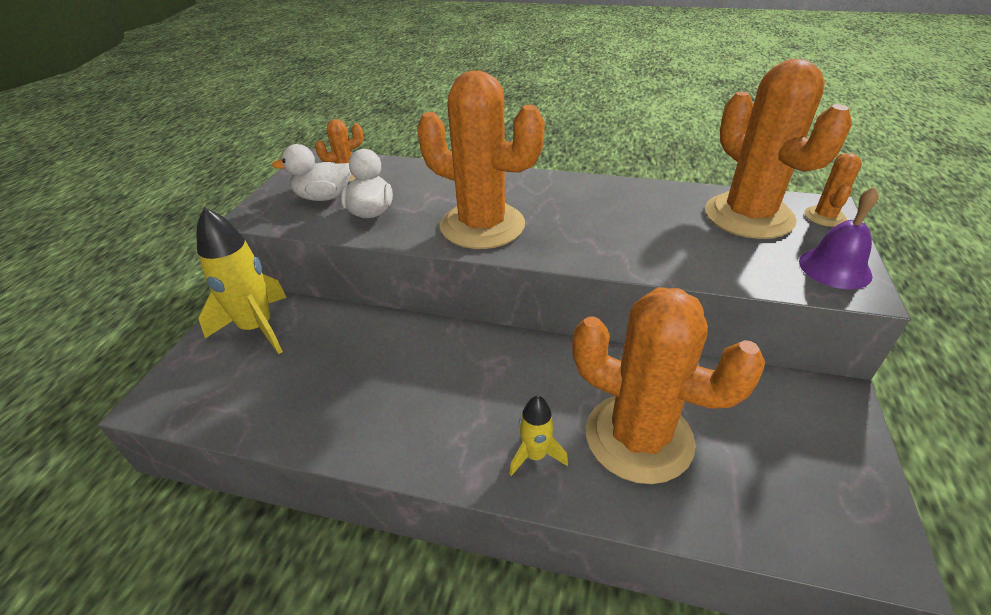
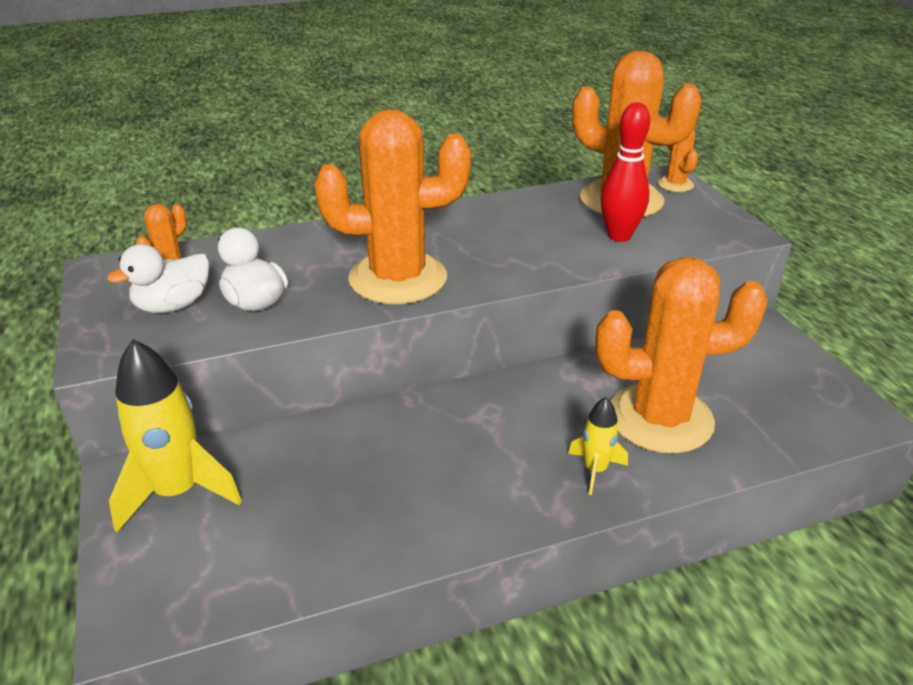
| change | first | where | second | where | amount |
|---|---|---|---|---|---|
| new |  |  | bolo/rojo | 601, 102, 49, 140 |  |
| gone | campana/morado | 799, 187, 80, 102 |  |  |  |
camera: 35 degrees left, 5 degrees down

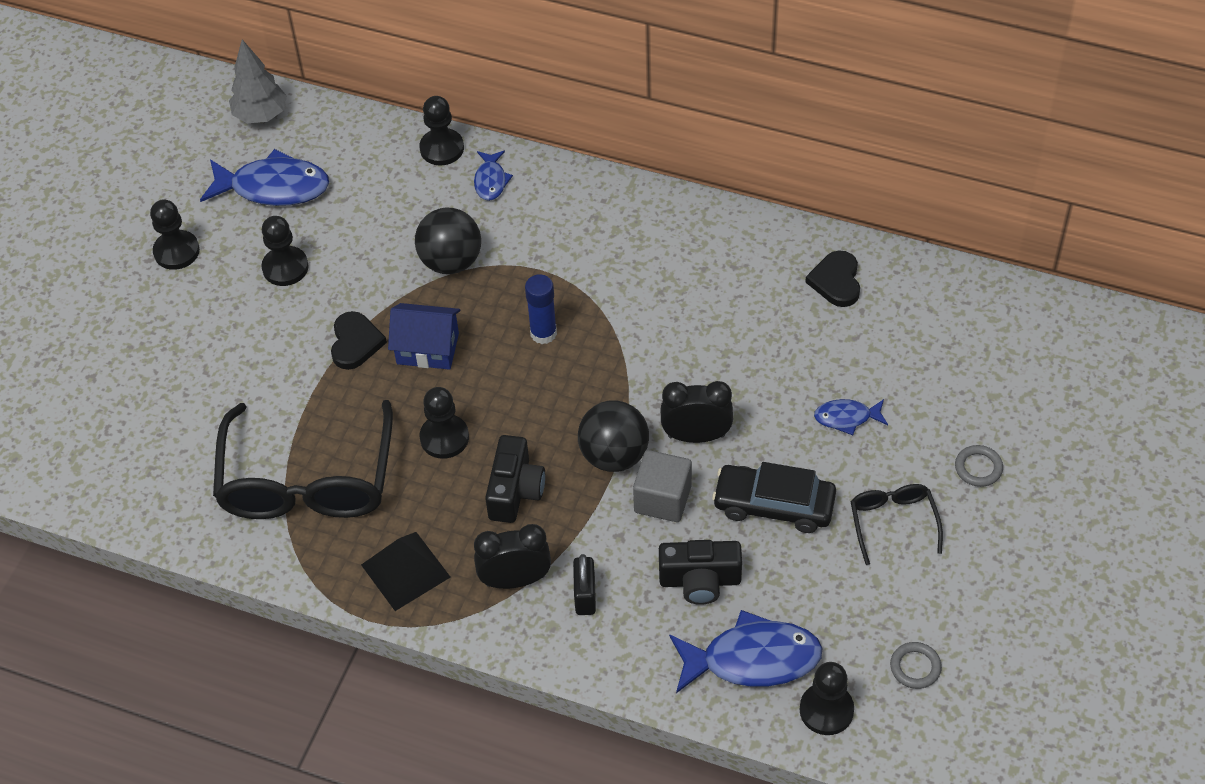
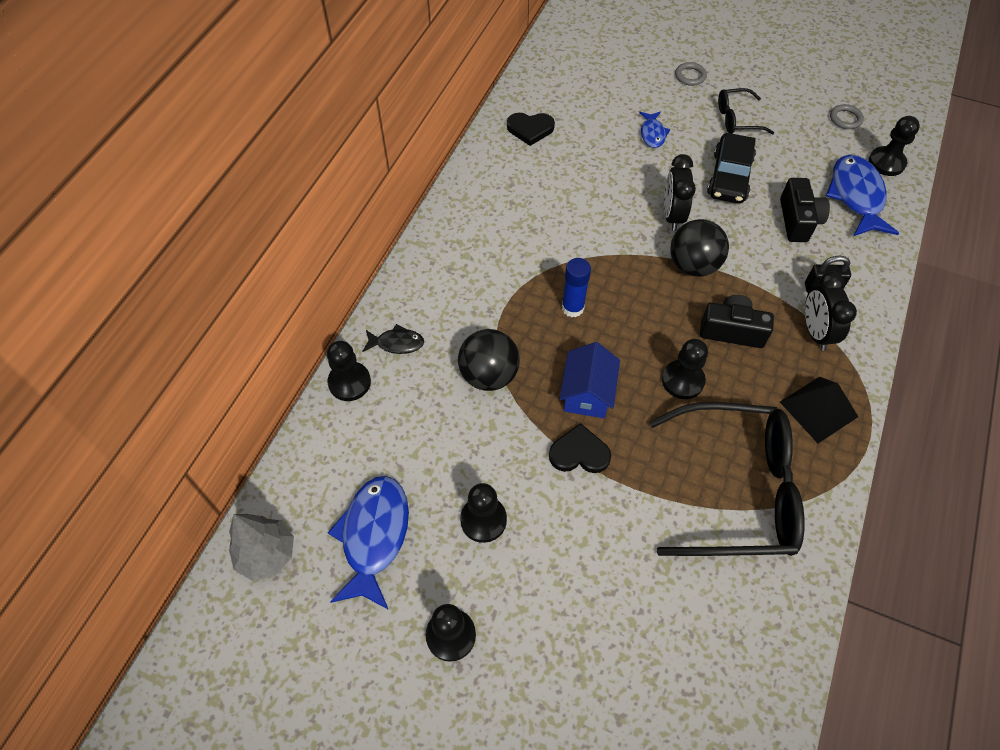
| change | first | where | second | where | amount |
|---|---|---|---|---|---|
| repainted | pez/azul | 474, 151, 39, 50 | pez/negro | 362, 324, 62, 30 |  |
| gone | cubo/gris | 633, 450, 59, 72 |  |  |  |
camera: 90 degrees left, 5 degrees up

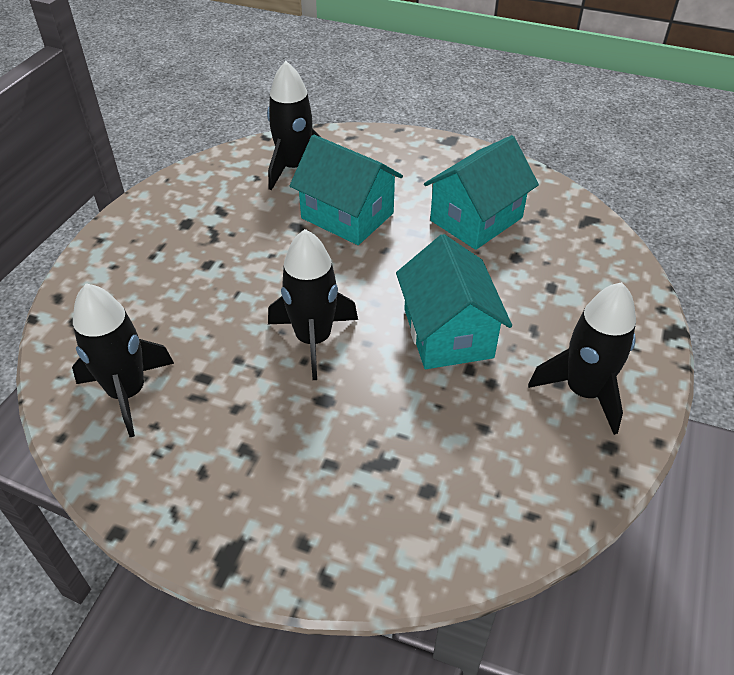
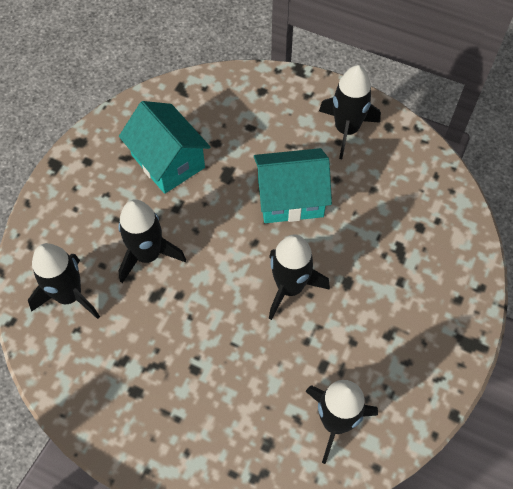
| change | first | where | second | where | amount |
|---|---|---|---|---|---|
| swapped | casa/turquesa | 290, 135, 113, 110 | cohete/negro | 118, 199, 68, 84 |  |
camera: 85 degrees left, 15 degrees up

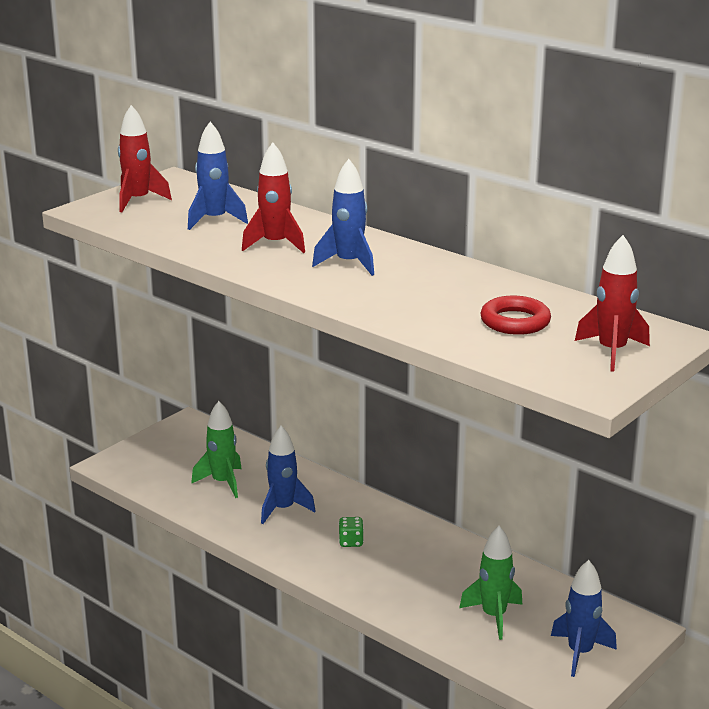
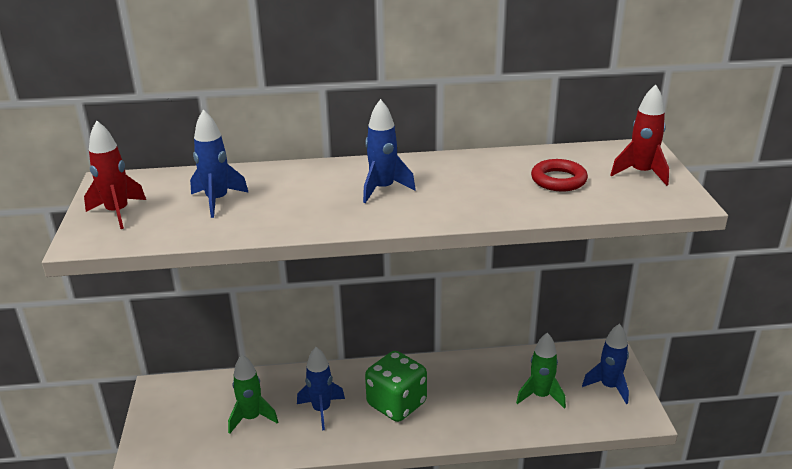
| change | first | where | second | where | amount |
|---|---|---|---|---|---|
| scaled | dado/verde | 339, 517, 25, 30 |  | 365, 351, 62, 71 | x2.47 |
| gone | cohete/rojo | 242, 142, 63, 111 |  |  |  |
camera: 45 degrees left, 5 degrees up

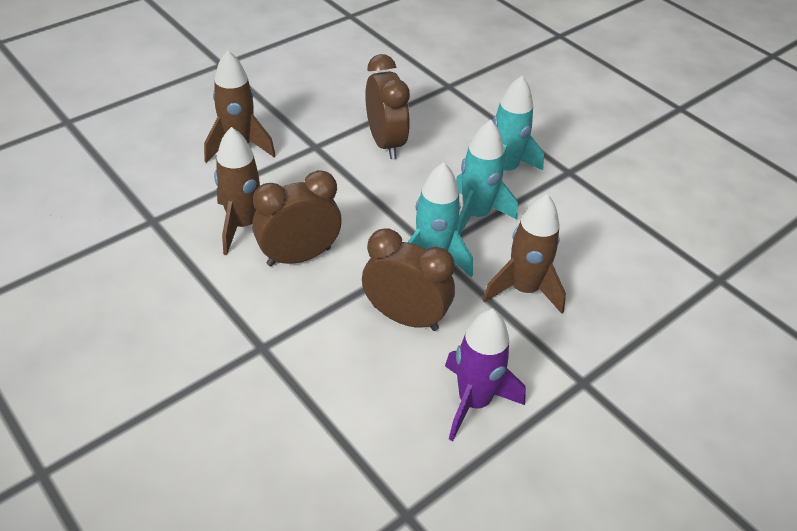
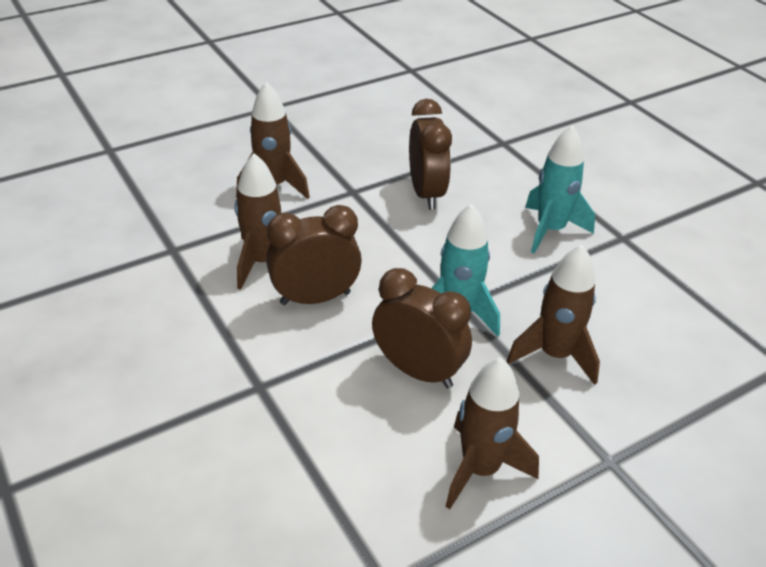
| change | first | where | second | where | amount |
|---|---|---|---|---|---|
| repainted | cohete/morado | 445, 309, 81, 132 | cohete/marrón | 445, 357, 94, 152 |  |
| gone | cohete/turquesa | 456, 120, 62, 115 |  |  |  |
camera: 10 degrees right, 5 degrees down

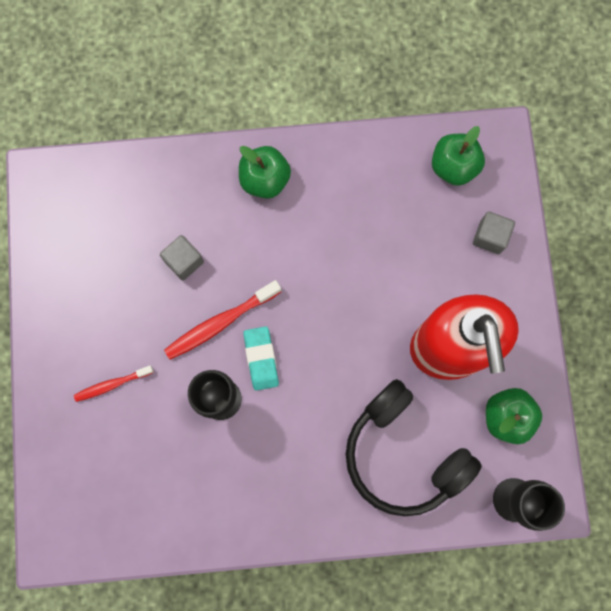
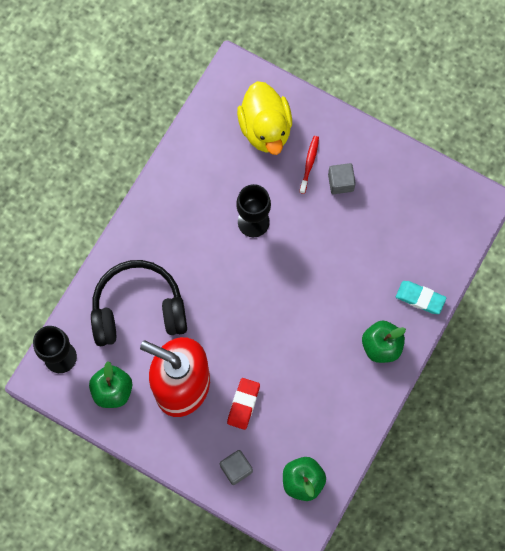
| change | first | where | second | where | amount |
|---|---|---|---|---|---|
| new |  |  | goma de borrar/rojo | 227, 378, 33, 52 |  |
| new |  |  | pato/amarillo | 237, 81, 55, 74 |  |
| shifted | cubo/gris | 160, 235, 44, 46 |  | 328, 163, 28, 31 |  |
| shifted | goma de borrar/turquesa | 243, 326, 36, 65 |  | 396, 281, 50, 33 |  |
| gone | cepillo de dientes/rojo | 164, 280, 117, 80 |  |  |  |
camera: 125 degrees right, 5 degrees down

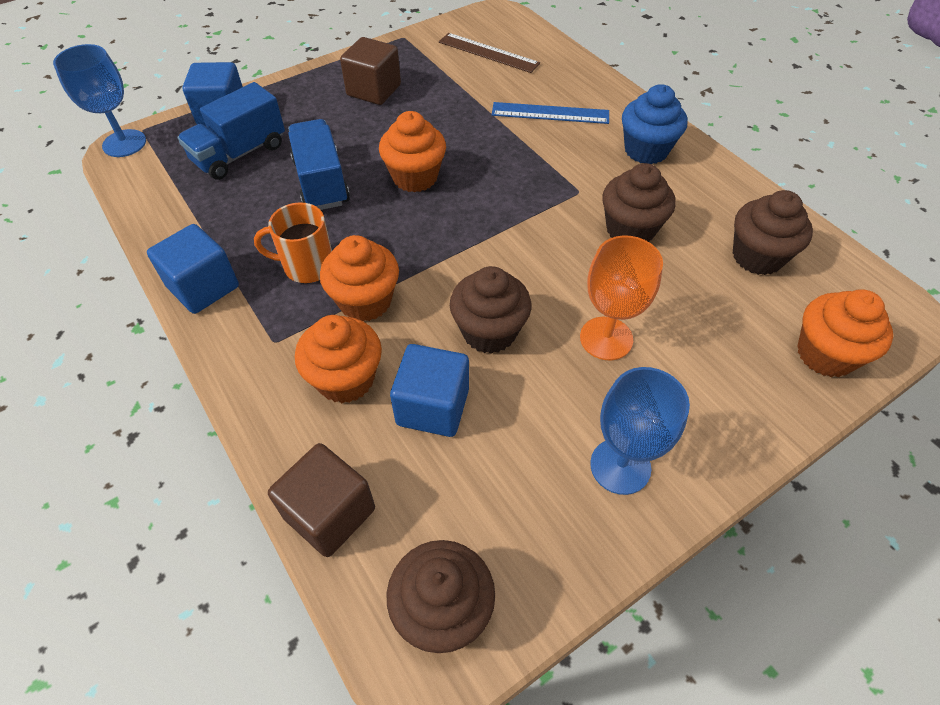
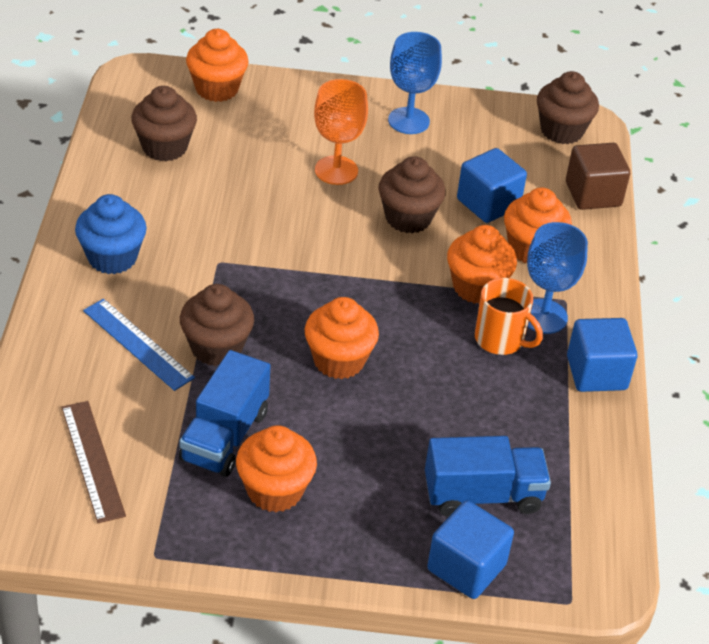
| change | first | where | second | where | amount |
|---|---|---|---|---|---|
| shifted | camión/azul | 288, 119, 62, 91 |  | 179, 350, 92, 127 |  |
| shifted | magdalena/marrón | 602, 163, 73, 79 |  | 180, 284, 74, 82 |  |
| swapped | cubo/marrón | 340, 37, 61, 68 | magdalena/naranja | 236, 425, 81, 87 |  |
| shifted | copa/azul | 53, 44, 93, 113 |  | 527, 222, 61, 112 |  |
camera: 145 degrees left, 10 degrees down

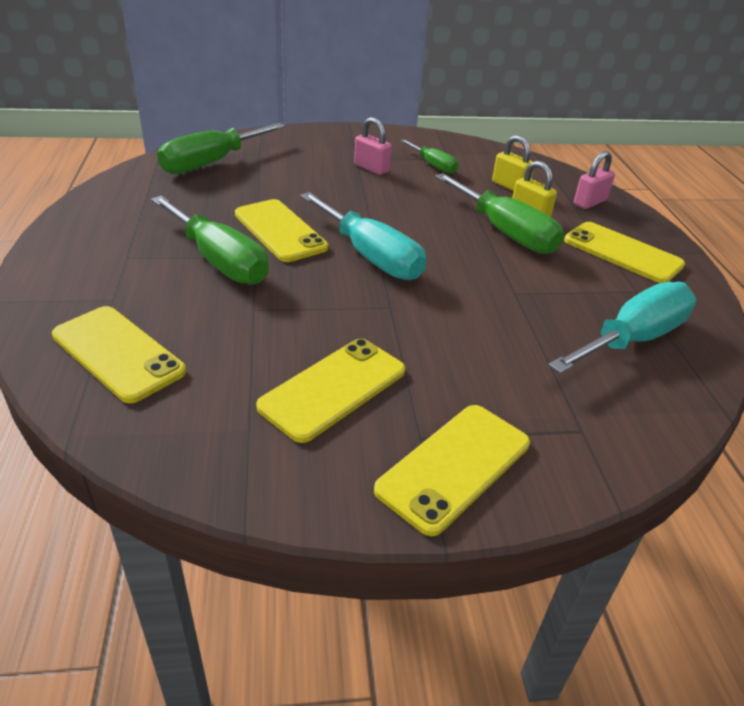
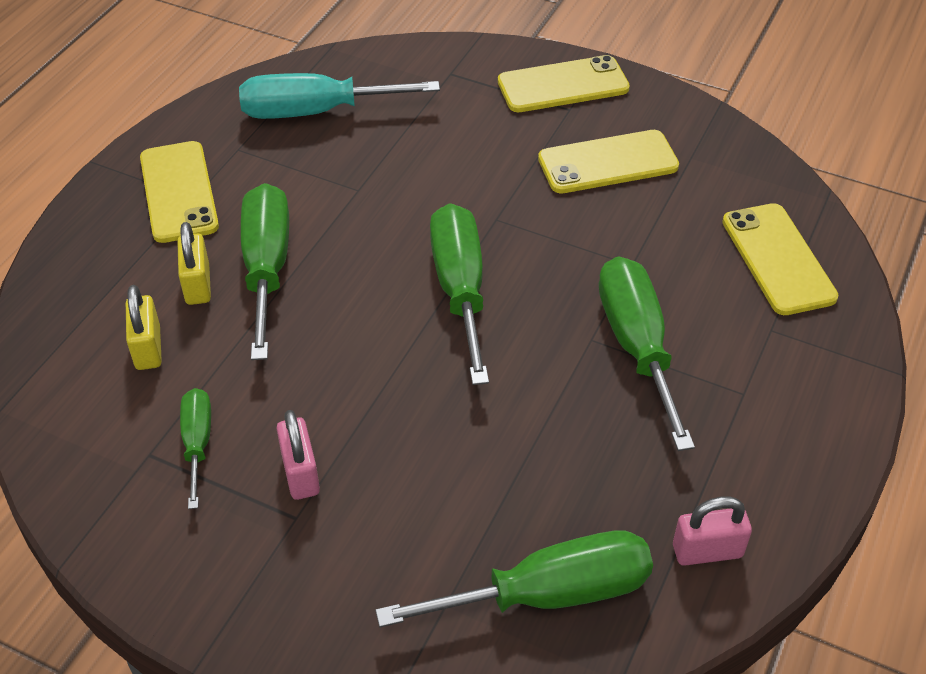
| change | first | where | second | where | amount |
|---|---|---|---|---|---|
| repainted | destornillador/turquesa | 300, 192, 127, 88 | destornillador/verde | 430, 203, 59, 182 |  |
| shifted | candado/rosa | 574, 151, 41, 58 |  | 673, 496, 79, 70 |  |
| gone | móvil/amarillo | 235, 199, 93, 63 |  |  |  |
camera: 145 degrees left, 10 degrees up

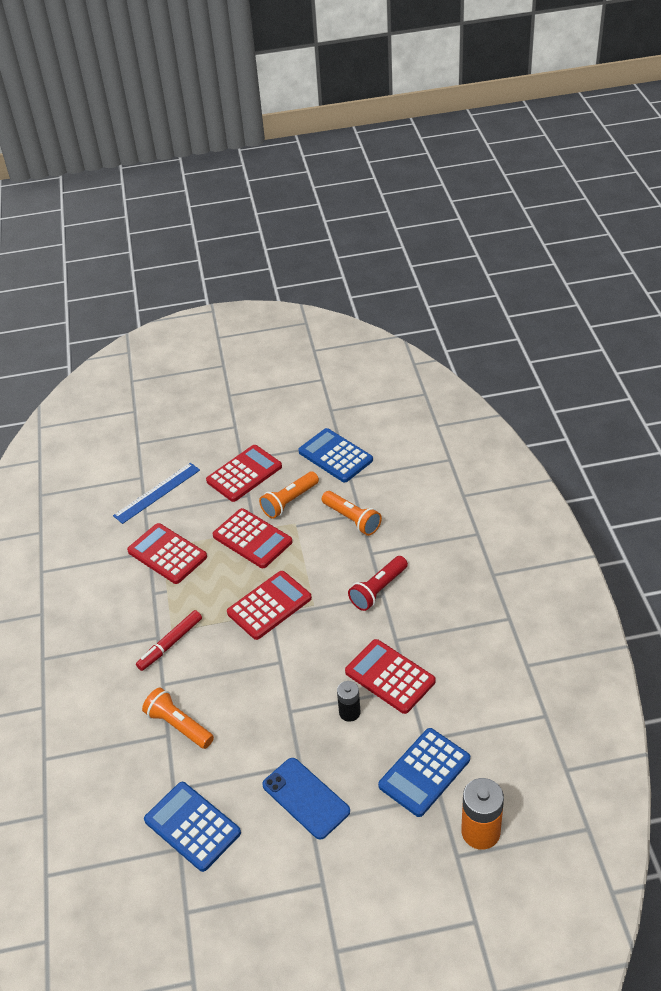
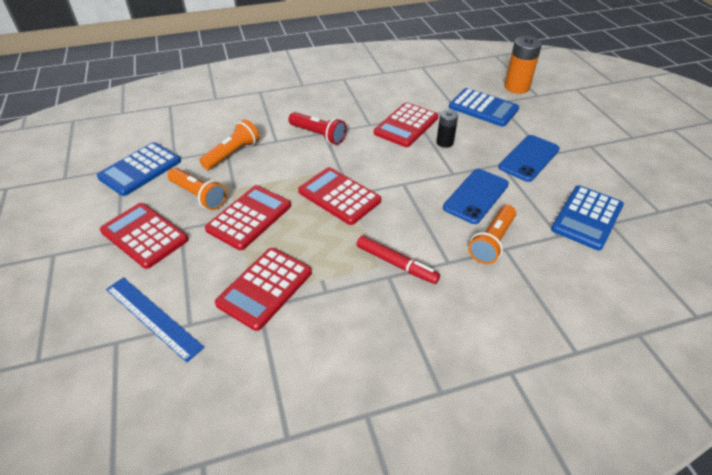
| change | first | where | second | where | amount |
|---|---|---|---|---|---|
| new |  |  | móvil/azul | 443, 169, 66, 55 |  |
camera: 100 degrees left, 0 degrees up

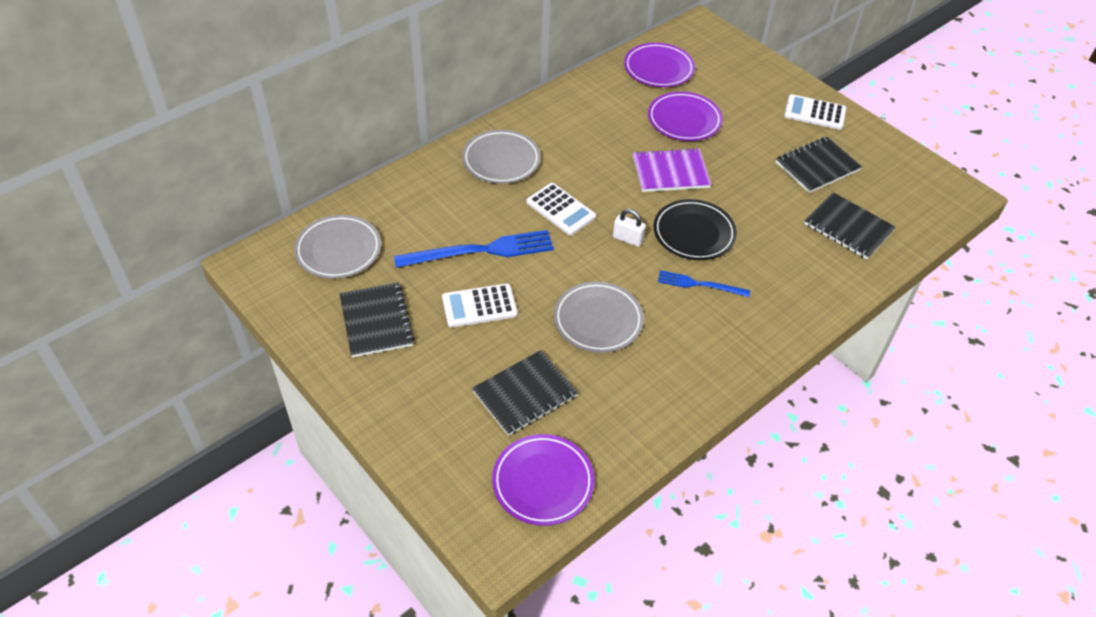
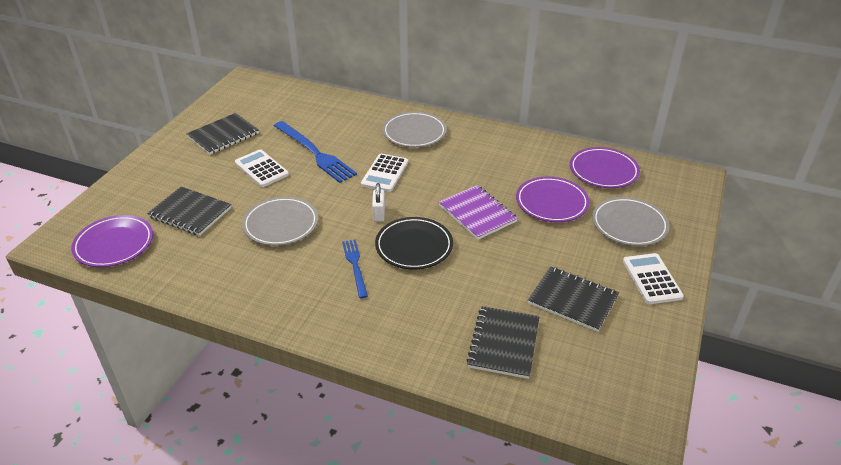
| change | first | where | second | where | amount |
|---|---|---|---|---|---|
| shifted | plato/gris | 294, 215, 87, 64 |  | 592, 197, 78, 49 |  |
camera: 65 degrees right, 10 degrees down

